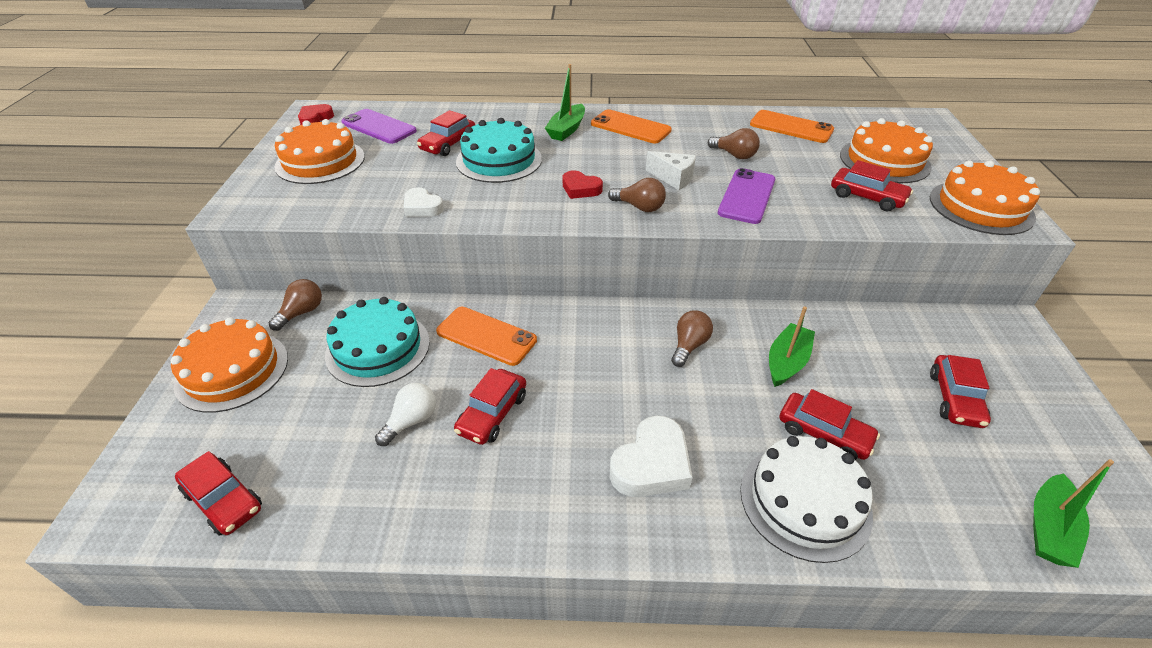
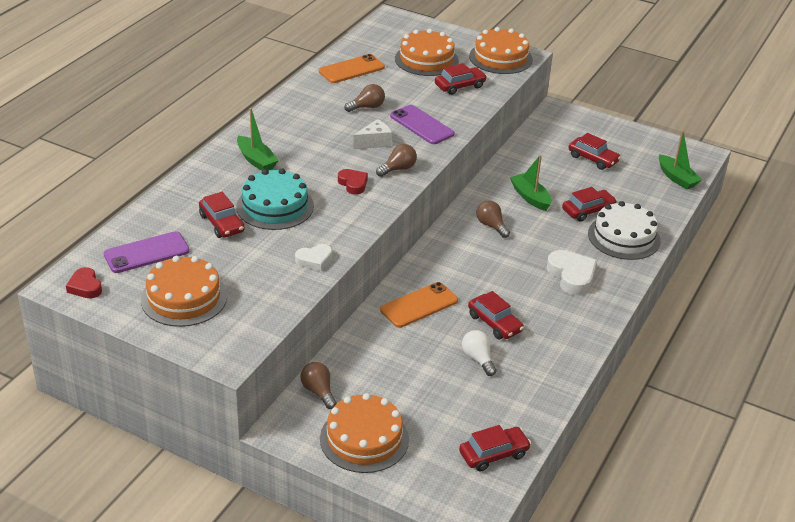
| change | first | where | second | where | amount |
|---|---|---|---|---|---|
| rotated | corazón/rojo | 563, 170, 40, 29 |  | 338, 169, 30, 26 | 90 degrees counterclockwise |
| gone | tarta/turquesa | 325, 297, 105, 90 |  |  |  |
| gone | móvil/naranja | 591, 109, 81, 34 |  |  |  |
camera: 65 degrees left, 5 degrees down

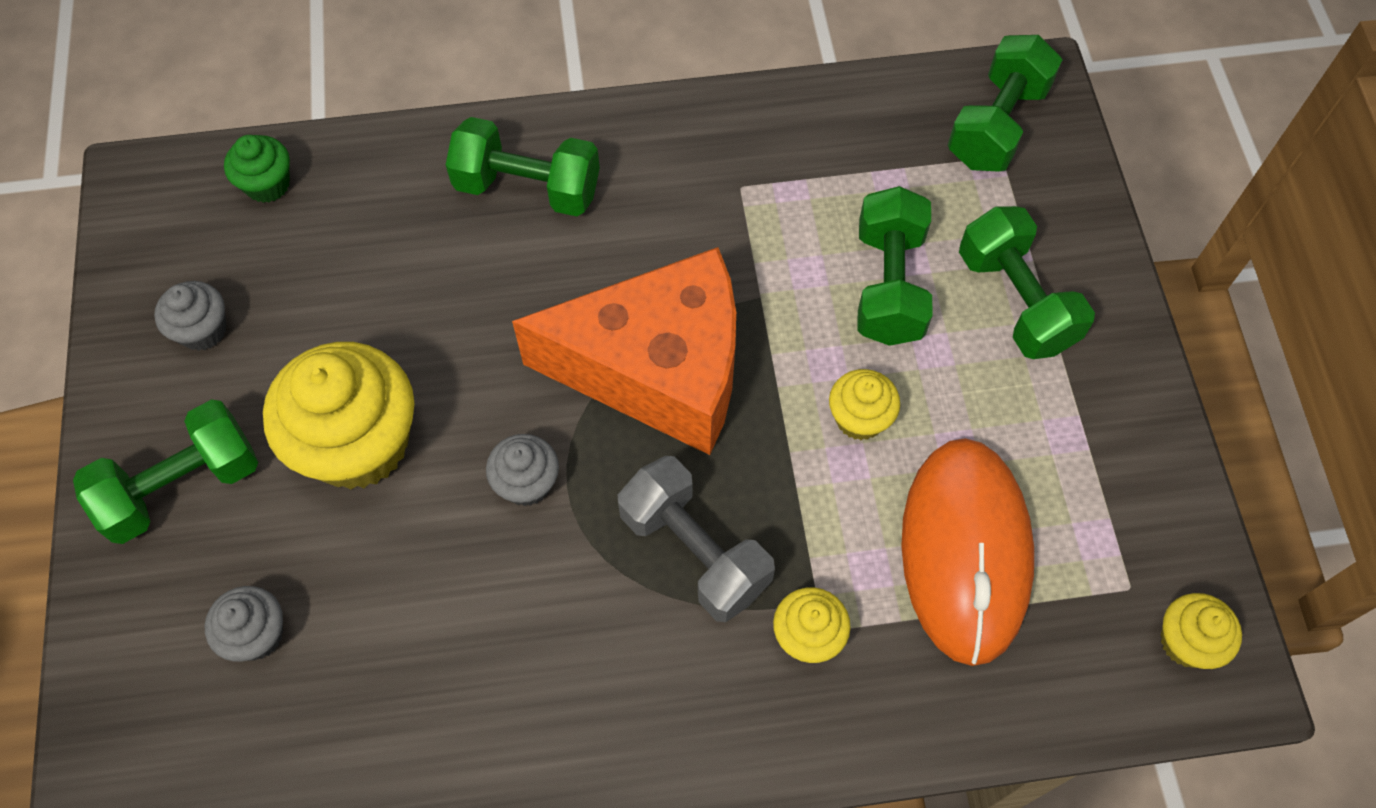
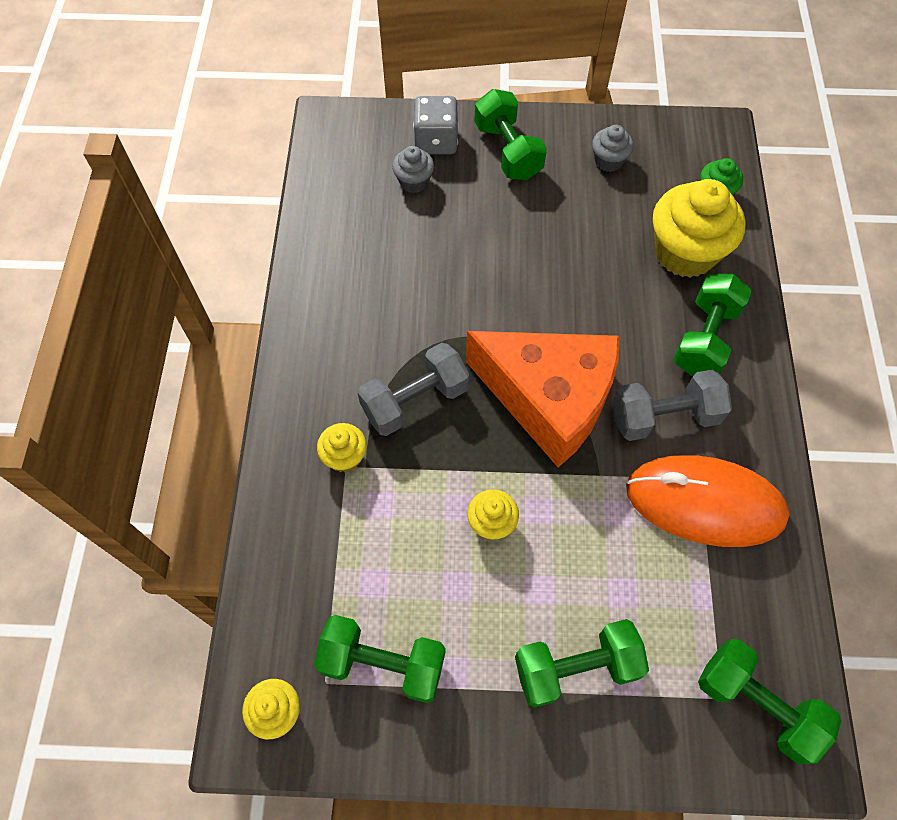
| change | first | where | second | where | amount |
|---|---|---|---|---|---|
| shifted | mancuerna/verde | 857, 186, 76, 160 |  | 314, 615, 131, 88 |  |
| new |  |  | dado/gris | 413, 96, 46, 58 |  |
| rotated | queso/naranja | 512, 247, 224, 208 |  | 466, 331, 154, 136 | 75 degrees counterclockwise |
| new |  |  | mancuerna/gris | 613, 369, 119, 72 |  |
| shifted | ratón/naranja | 901, 438, 133, 228 |  | 626, 455, 164, 92 |  |
| shifted | magdalena/amarillo | 263, 342, 152, 147 |  | 653, 179, 93, 99 |  |
| gone | magdalena/gris | 486, 434, 73, 72 |  |  |  |
camera: 100 degrees right, 0 degrees up

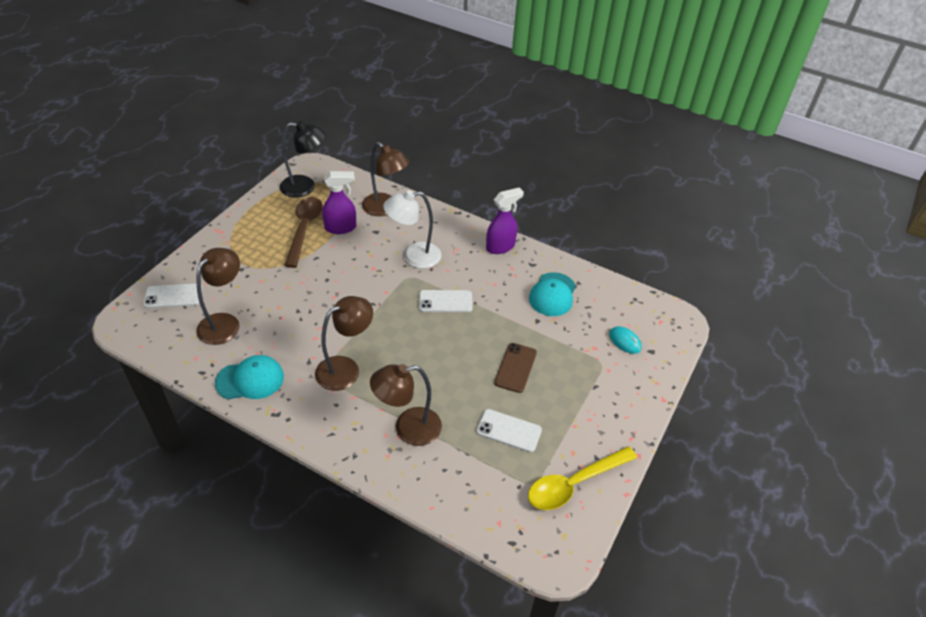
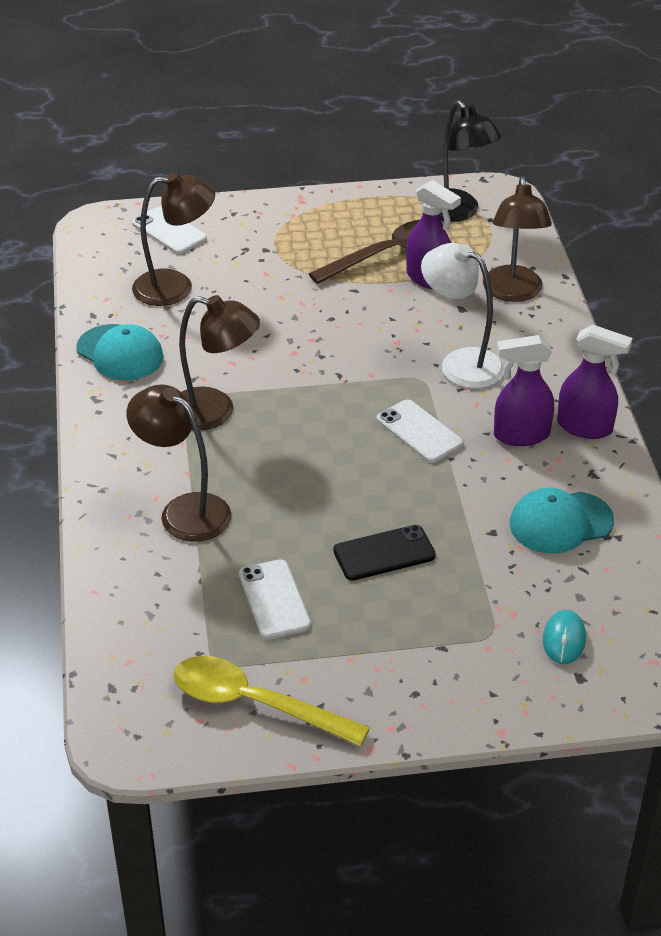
| change | first | where | second | where | amount |
|---|---|---|---|---|---|
| repainted | móvil/marrón | 494, 343, 43, 50 | móvil/negro | 333, 525, 103, 56 |  |
| new |  |  | pulverizador/morado | 494, 335, 60, 111 |  |
camera: 55 degrees right, 5 degrees down

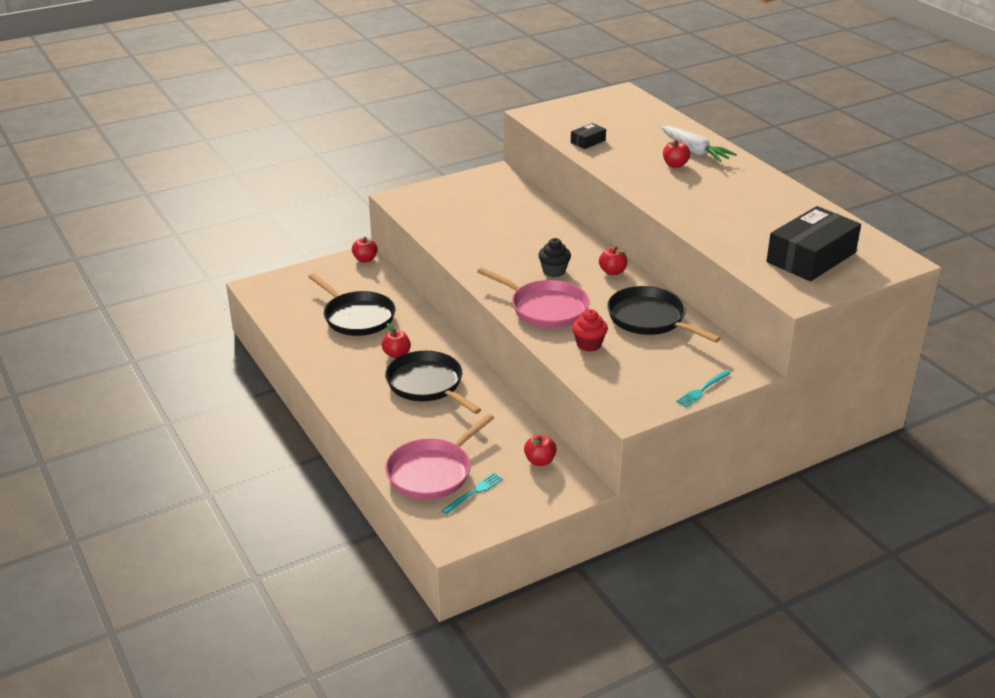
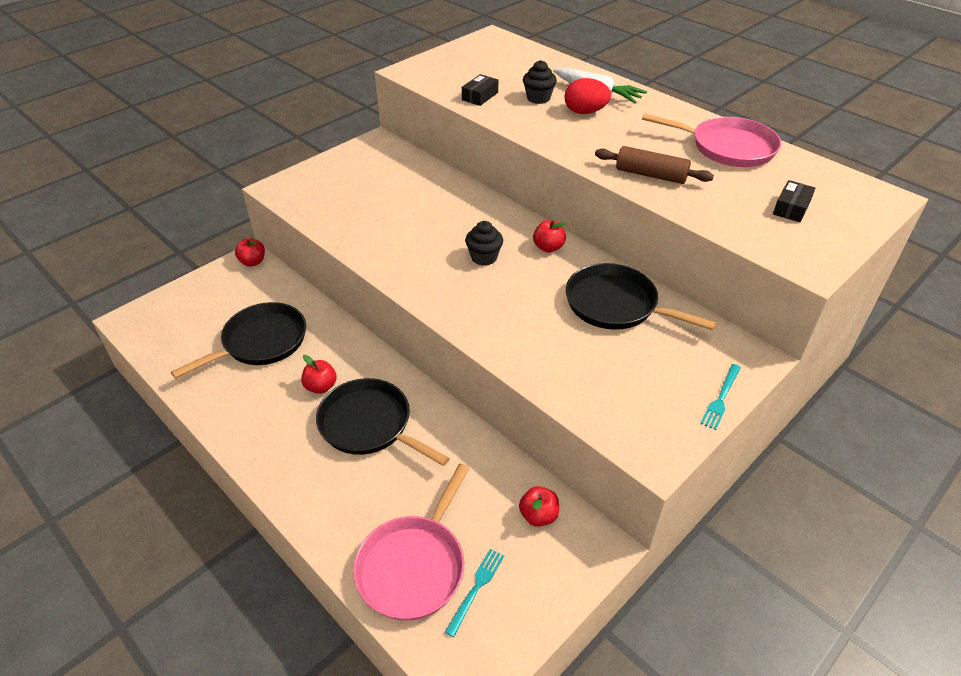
| change | first | where | second | where | amount |
|---|---|---|---|---|---|
| rotated | sartén/negro | 308, 273, 88, 63 |  | 171, 302, 135, 77 | 75 degrees counterclockwise |
| new |  |  | magdalena/negro | 523, 60, 34, 44 |  |
| swapped | manzana/rojo | 663, 139, 27, 29 | huevo/rojo | 564, 78, 47, 36 |  |
| new |  |  | rodillo/marrón | 595, 146, 119, 38 |  |
| shifted | sartén/rosa | 477, 267, 113, 61 |  | 642, 113, 139, 54 |  |
| scaled | caja/negro | 766, 206, 95, 75 |  | 773, 180, 42, 42 | x0.44 |
| gone | magdalena/rojo | 572, 309, 36, 43 |  |  |  |
camera: 15 degrees left, 10 degrees up

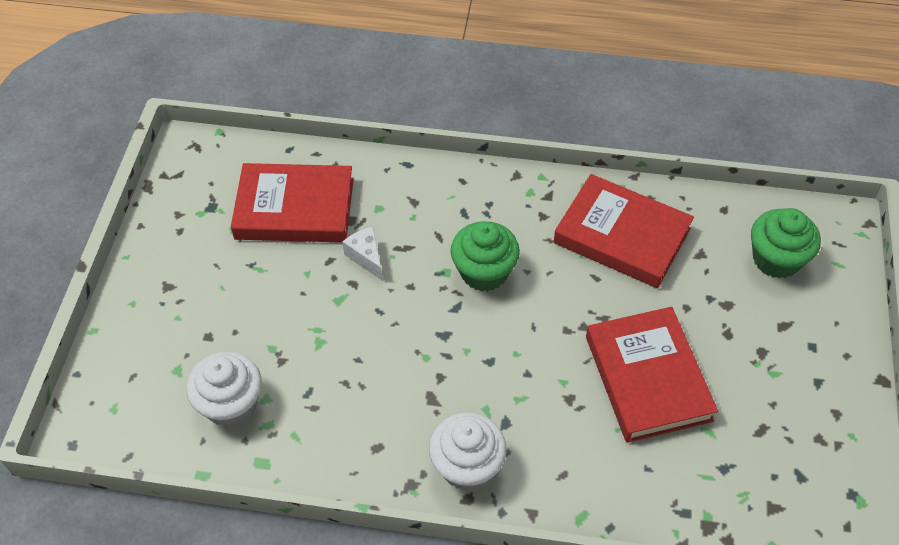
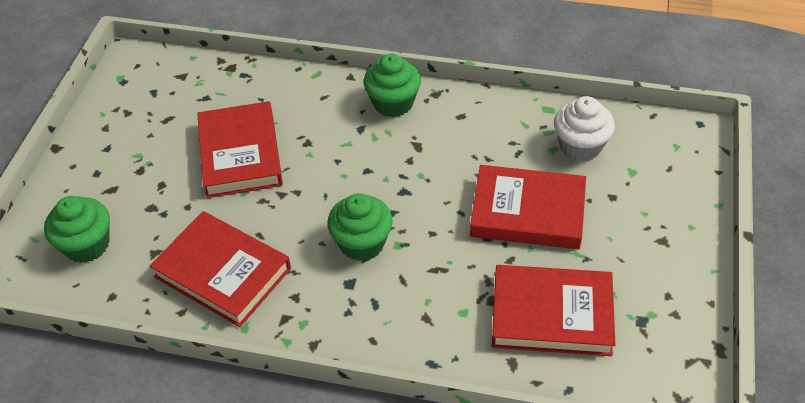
| change | first | where | second | where | amount |
|---|---|---|---|---|---|
| repainted | magdalena/blanco | 429, 412, 78, 79 | magdalena/verde | 364, 54, 57, 63 |  |
| new |  |  | libro/rojo | 470, 165, 116, 84 |  |
| gone | queso/blanco | 342, 227, 41, 54 |  |  |  |
camera: 175 degrees left, 5 degrees down

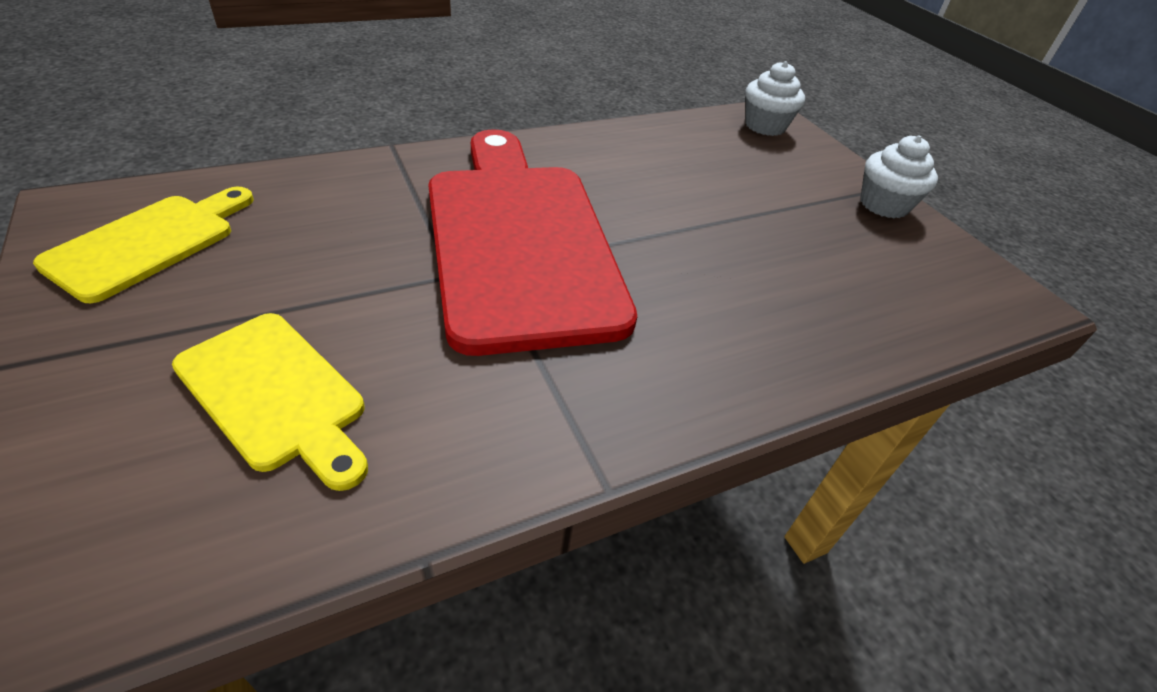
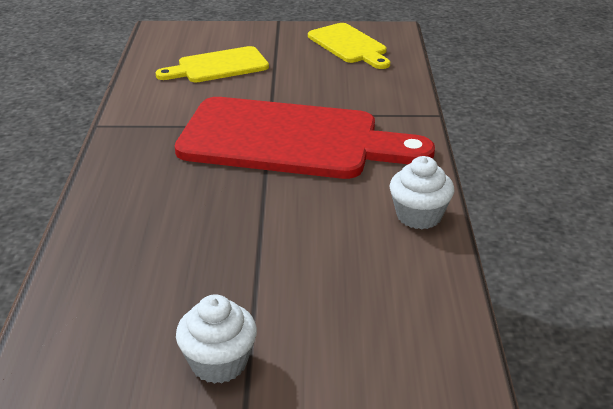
| change | first | where | second | where | amount |
|---|---|---|---|---|---|
| shifted | magdalena/blanco | 745, 61, 60, 75 |  | 389, 156, 65, 73 |  |
camera: 120 degrees right, 10 degrees down

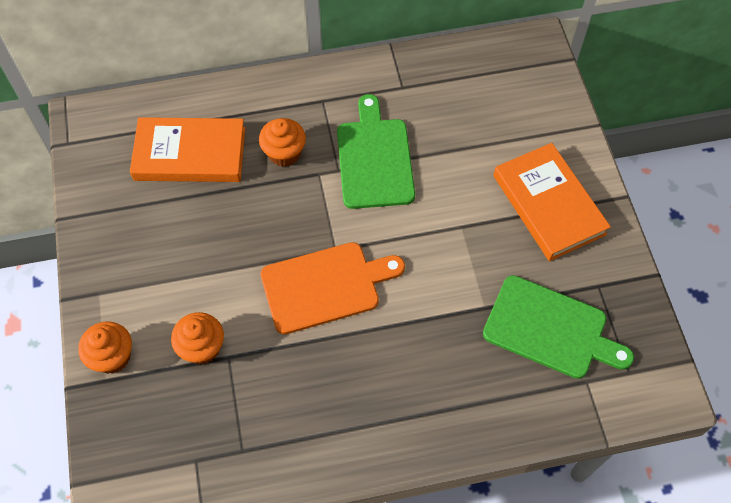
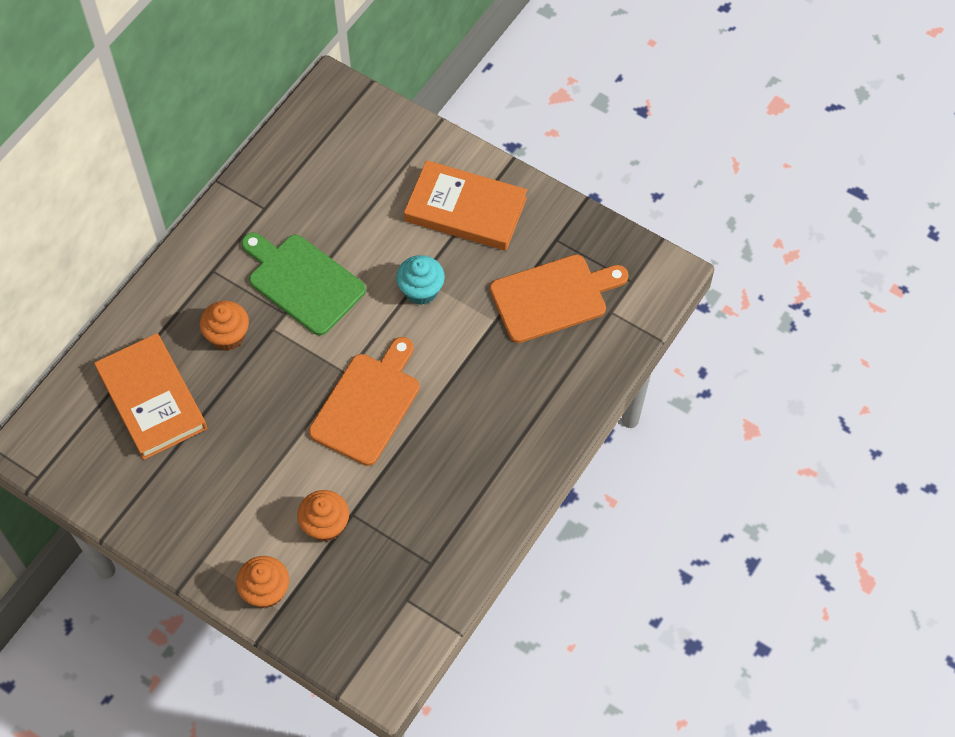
| change | first | where | second | where | amount |
|---|---|---|---|---|---|
| rotated | libro/naranja | 130, 117, 115, 65 |  | 94, 333, 113, 127 | 75 degrees counterclockwise |
| new |  |  | magdalena/turquesa | 396, 255, 49, 50 |  |
| repainted | tabla de cortar/verde | 483, 275, 151, 104 | tabla de cortar/naranja | 490, 255, 139, 88 |  |
camera: 45 degrees left, 0 degrees up

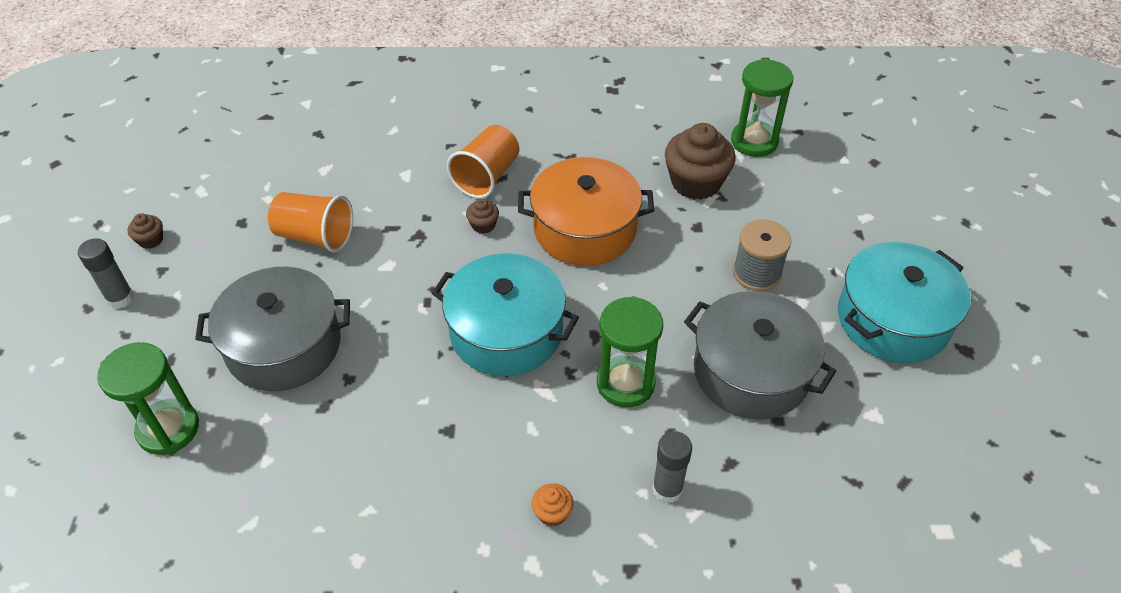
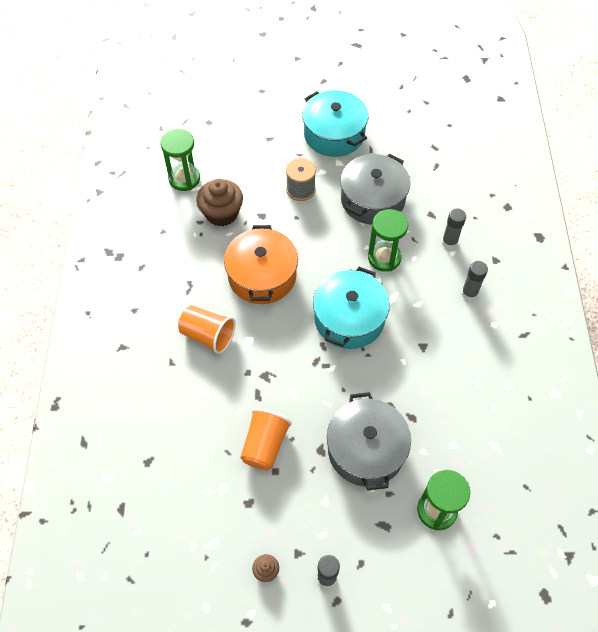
| change | first | where | second | where | amount |
|---|---|---|---|---|---|
| swapped | magdalena/naranja | 531, 483, 43, 44 | barra de pegamento/gris | 461, 261, 27, 40 |  |
| gone | magdalena/marrón | 466, 199, 33, 35 |  |  |  |
camera: 90 degrees left, 10 degrees up

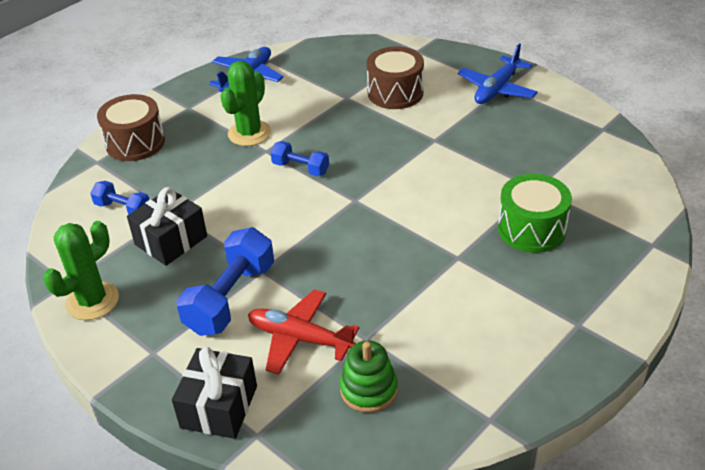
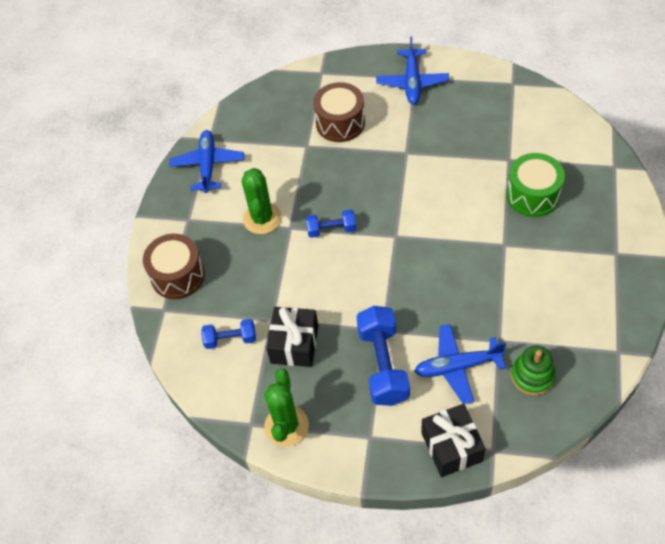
| change | first | where | second | where | amount |
|---|---|---|---|---|---|
| repainted | avión/rojo | 248, 290, 111, 85 | avión/azul | 414, 324, 92, 80 |  |
camera: 30 degrees left, 15 degrees up

